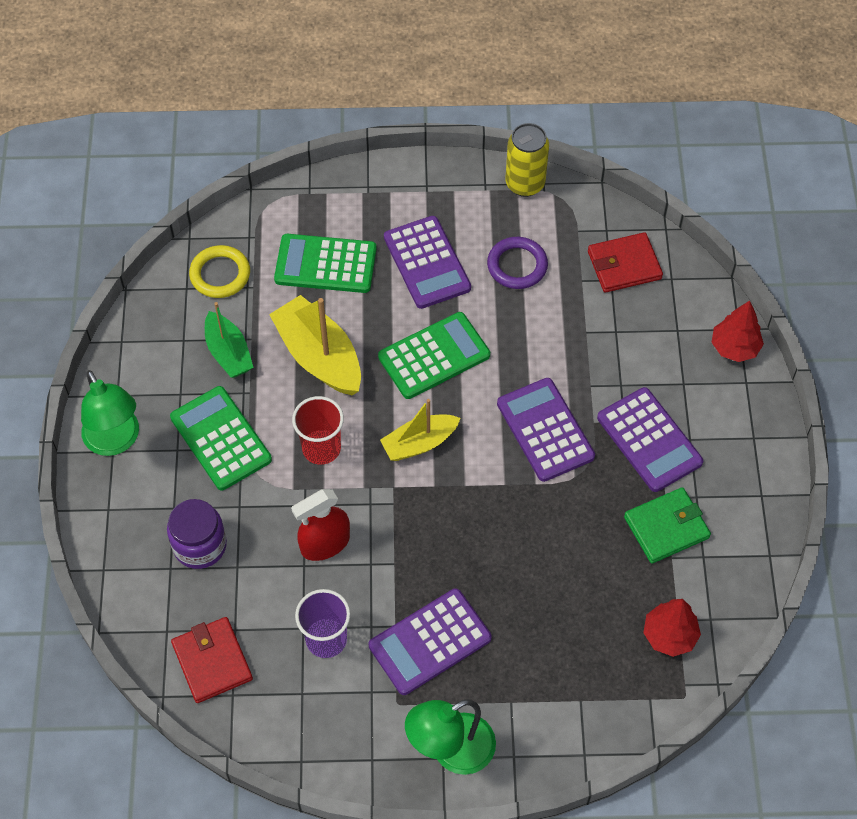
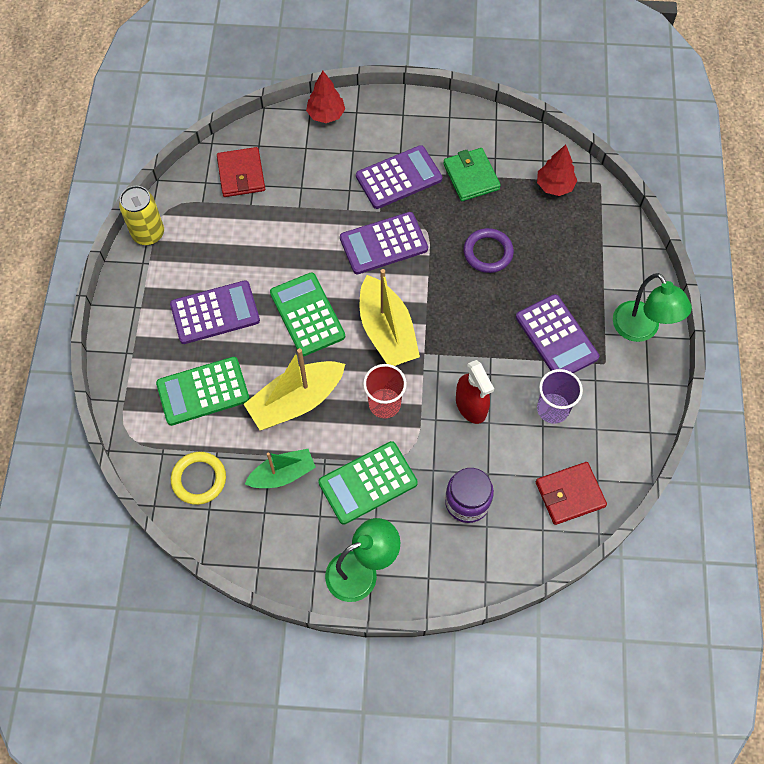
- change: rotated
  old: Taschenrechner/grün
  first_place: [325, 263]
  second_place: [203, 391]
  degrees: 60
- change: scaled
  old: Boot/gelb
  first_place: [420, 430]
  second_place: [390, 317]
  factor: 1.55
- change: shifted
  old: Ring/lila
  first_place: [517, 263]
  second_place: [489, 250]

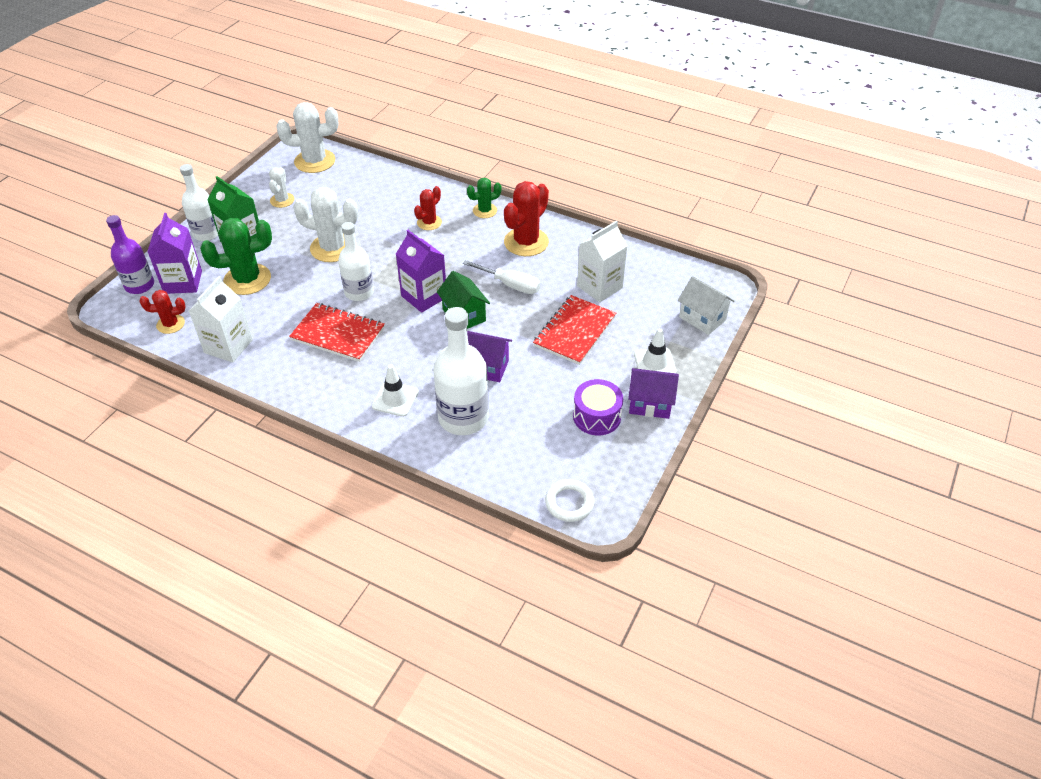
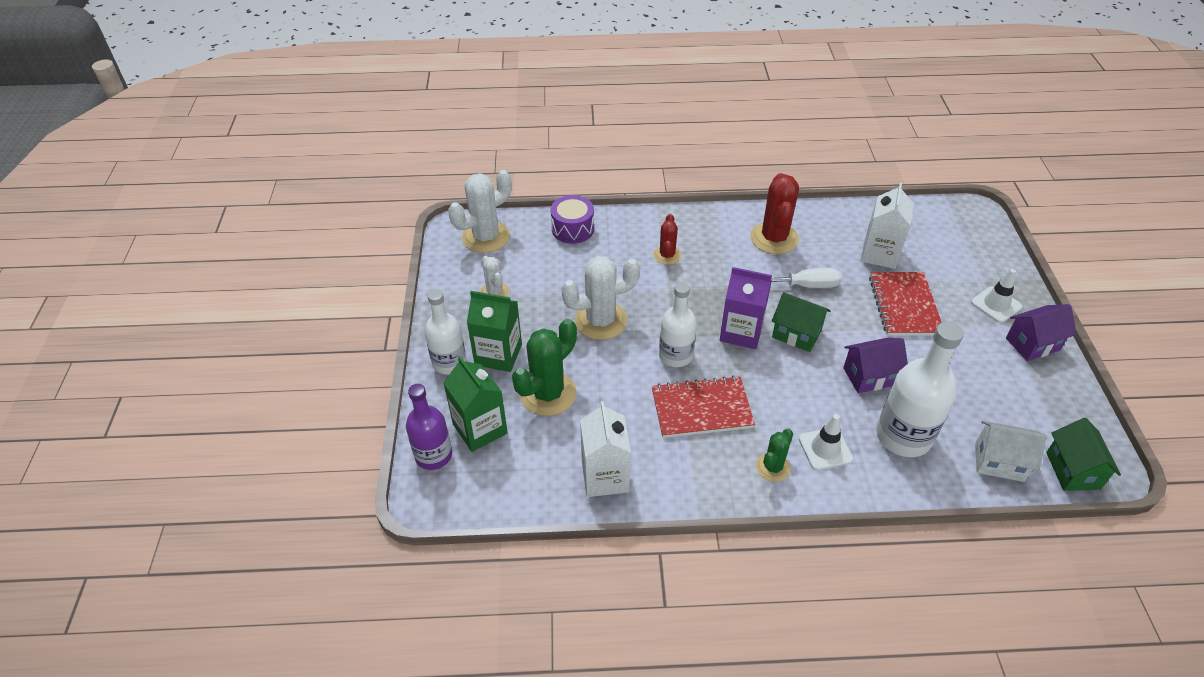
- change: gone
  old: Kaktus/rot
  first_place: [162, 312]
- change: repainted
  old: Getränkekarton/lila
  new: Getränkekarton/grün
  first_place: [174, 253]
  second_place: [475, 404]
- change: shifted
  old: Kaktus/grün
  first_place: [484, 198]
  second_place: [774, 455]
- change: swapped
  old: Ring/weiß
  new: Haus/grün
  first_place: [569, 500]
  second_place: [1083, 454]
- change: shifted
  old: Trommel/lila
  first_place: [598, 407]
  second_place: [572, 219]
- change: shifted
  old: Haus/weiß
  first_place: [706, 305]
  second_place: [1011, 451]

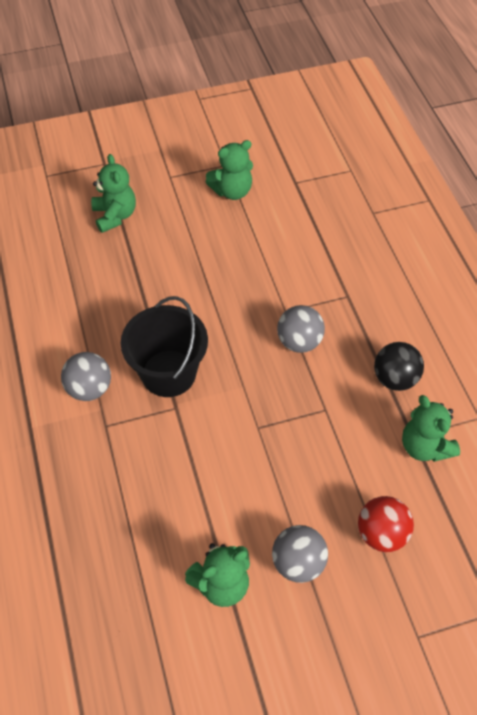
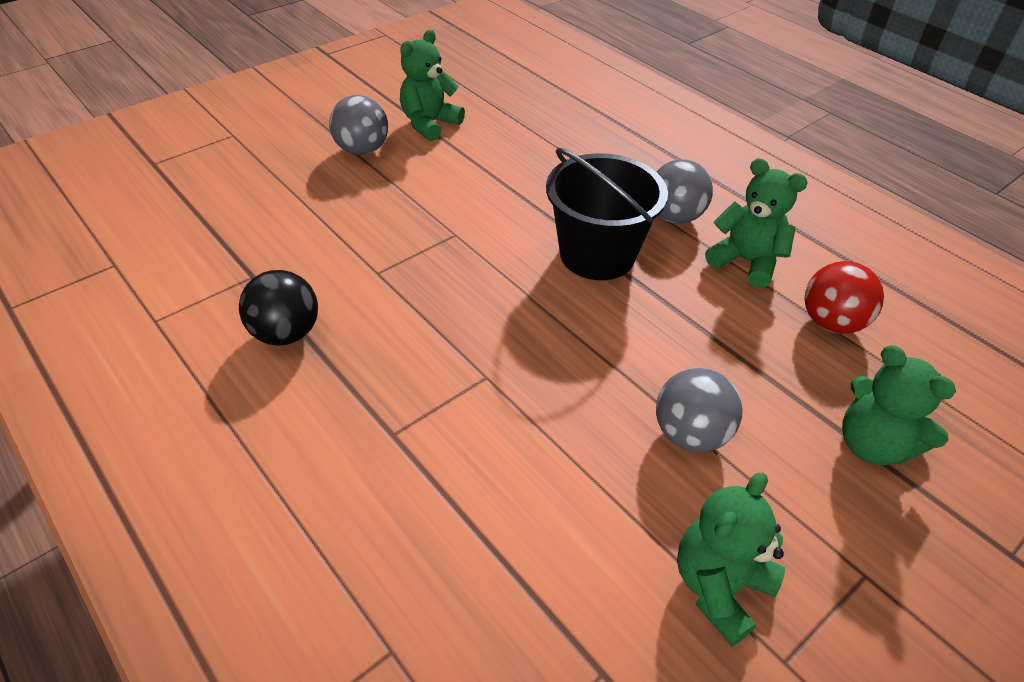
- change: shifted
  old: Ball/grau
  first_place: [301, 329]
  second_place: [699, 410]
- change: shifted
  old: Ball/rot
  first_place: [386, 524]
  second_place: [844, 297]
- change: shifted
  old: Teddybär/grün
  first_place: [431, 428]
  second_place: [756, 223]

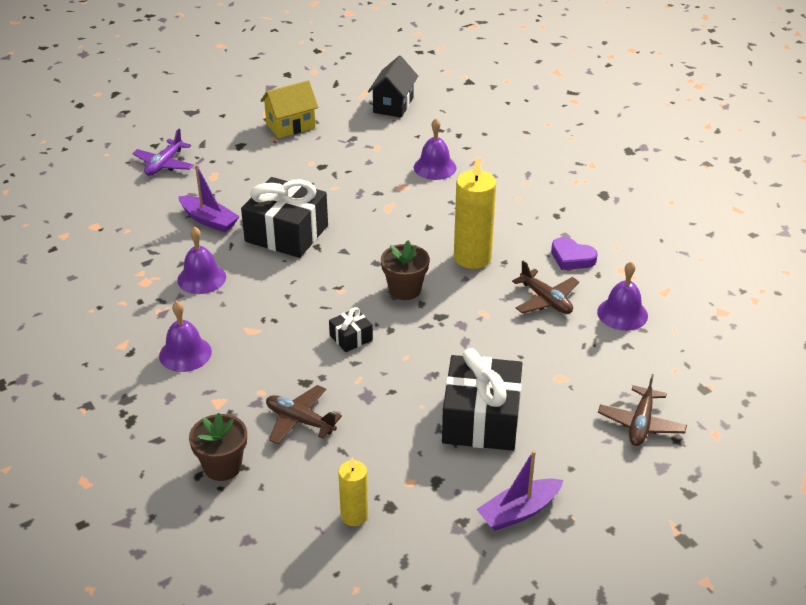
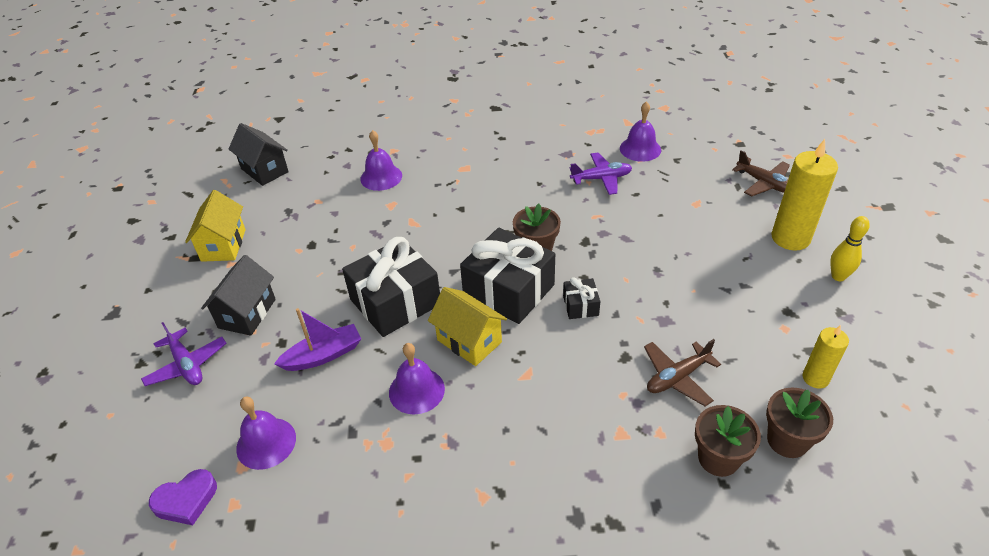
- change: shifted
  old: Glocke/lila
  first_place: [185, 336]
  second_place: [266, 433]
- change: shifted
  old: Geschenk/schwarz
  first_place: [482, 399]
  second_place: [507, 276]
- change: shifted
  old: Kerze/gelb
  first_place: [475, 213]
  second_place: [804, 195]
- change: swapped
  old: Boot/lila
  new: Bowlingkegel/gelb
  first_place: [520, 490]
  second_place: [850, 248]
- change: repainted
  old: Flugzeug/braun
  new: Flugzeug/lila
  first_place: [545, 287]
  second_place: [601, 174]
- change: shifted
  old: Herz/lila
  first_place: [574, 253]
  second_place: [183, 497]
- change: new
  new: Haus/schwarz
  second_place: [238, 295]
- change: new
  new: Haus/gelb
  second_place: [467, 326]
- change: new
  new: Blumentopf/braun
  second_place: [799, 423]

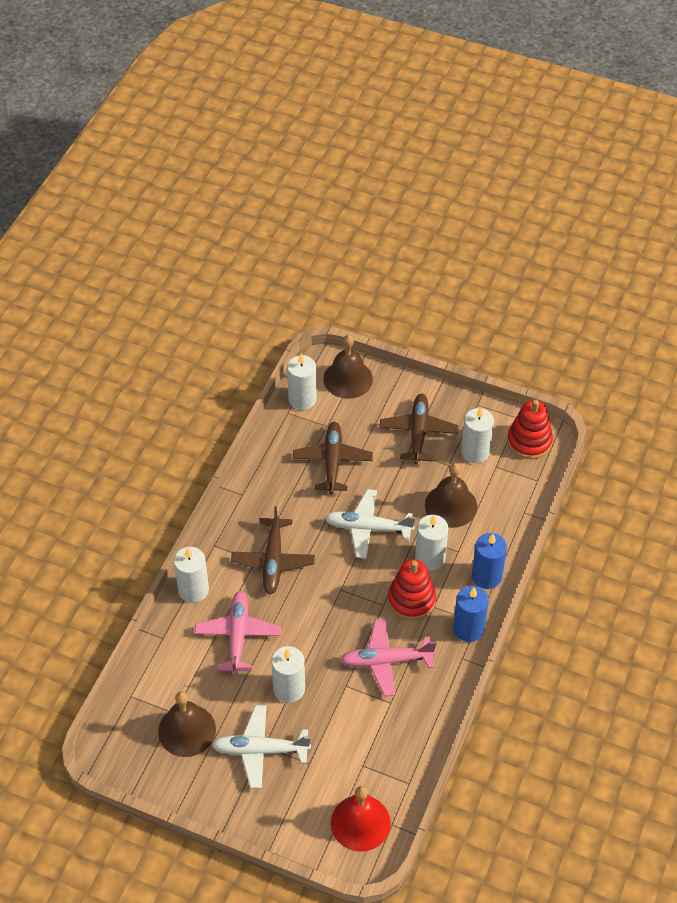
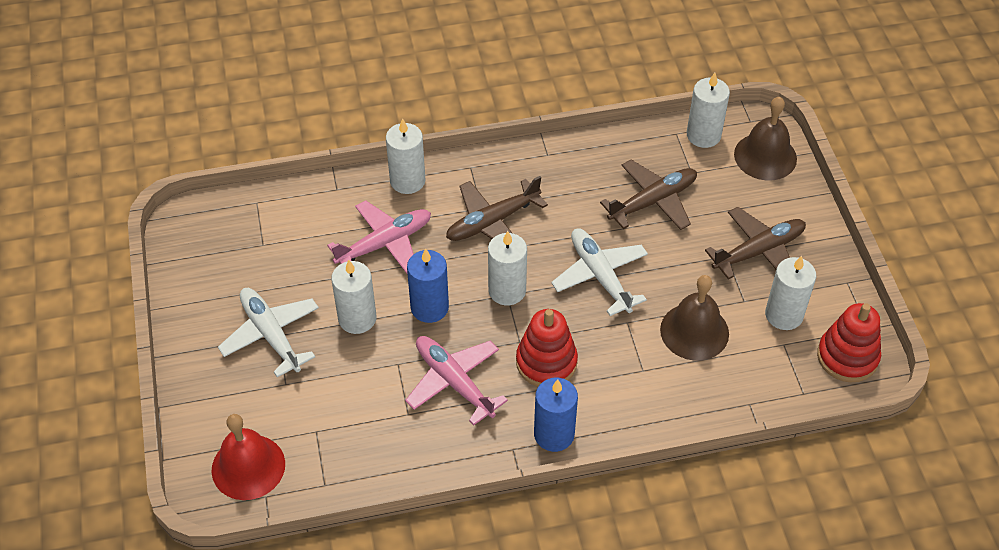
- change: gone
  old: Glocke/braun
  first_place: [187, 724]
- change: shifted
  old: Kerze/weiß
  first_place: [431, 543]
  second_place: [507, 268]
- change: shifted
  old: Kerze/blau
  first_place: [489, 561]
  second_place: [428, 285]

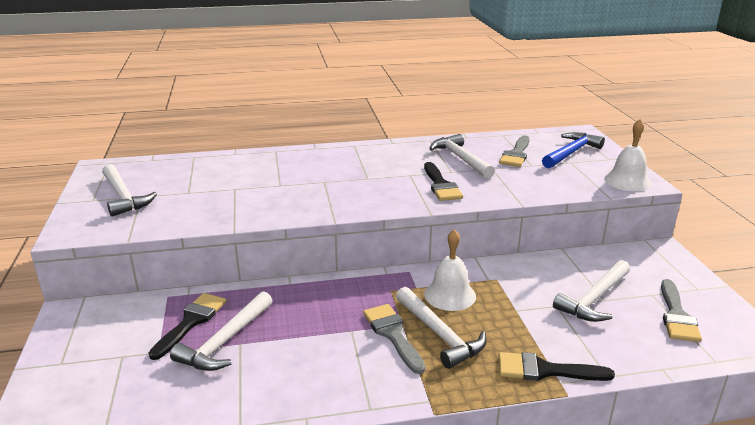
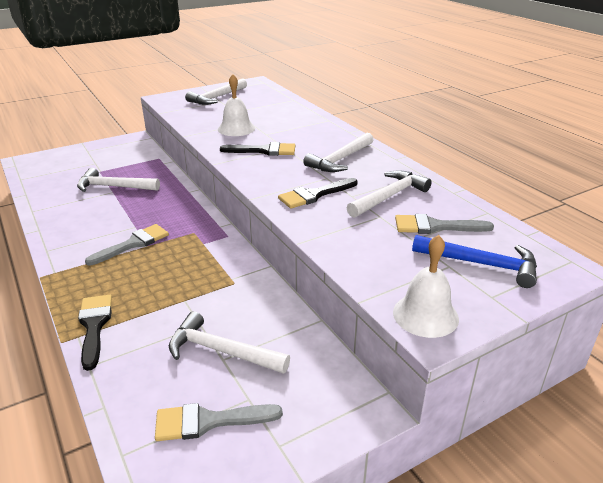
- change: shifted
  old: Pinsel/schwarz
  first_place: [187, 326]
  second_place: [257, 149]
- change: shifted
  old: Hammer/weiß
  first_place: [441, 328]
  second_place: [338, 152]
- change: shifted
  old: Glocke/weiß
  first_place: [450, 270]
  second_place: [236, 105]

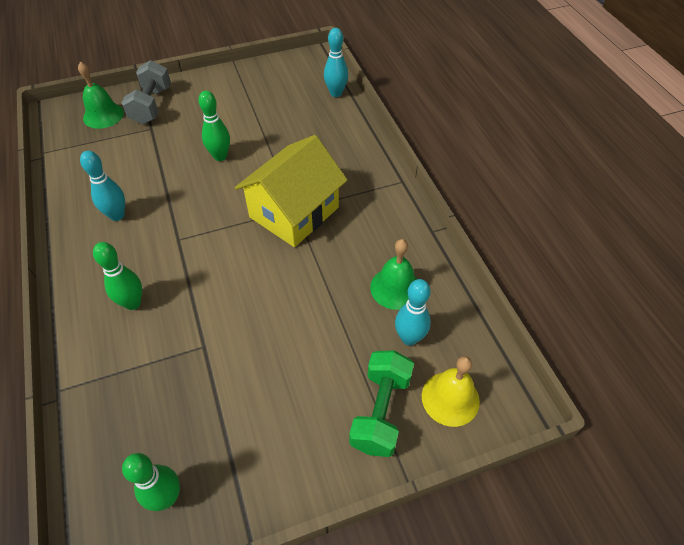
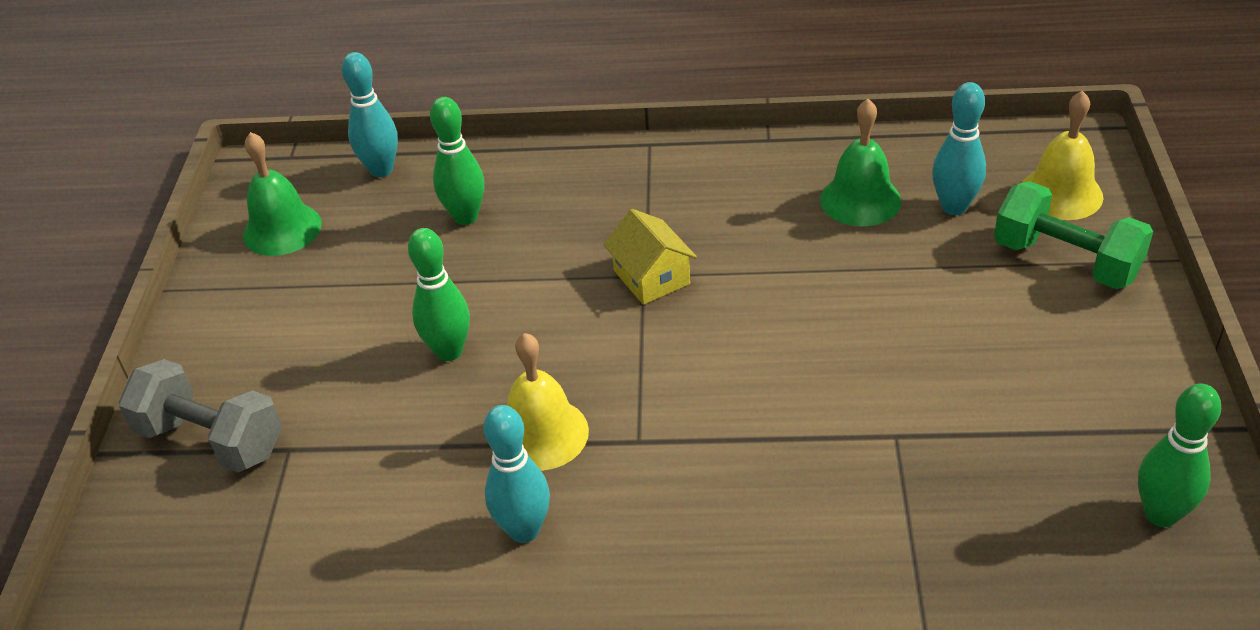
- change: shifted
  old: Glocke/grün
  first_place: [101, 95]
  second_place: [282, 194]
- change: shifted
  old: Bowlingkegel/grün
  first_place: [117, 276]
  second_place: [457, 161]
- change: scaled
  old: Haus/gelb
  first_place: [291, 191]
  second_place: [650, 257]
  factor: 0.49
- change: new
  new: Glocke/gelb
  second_place: [548, 402]

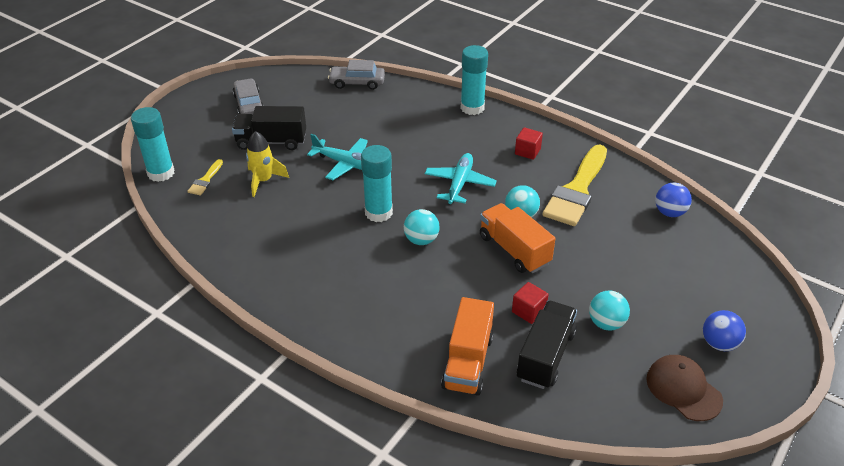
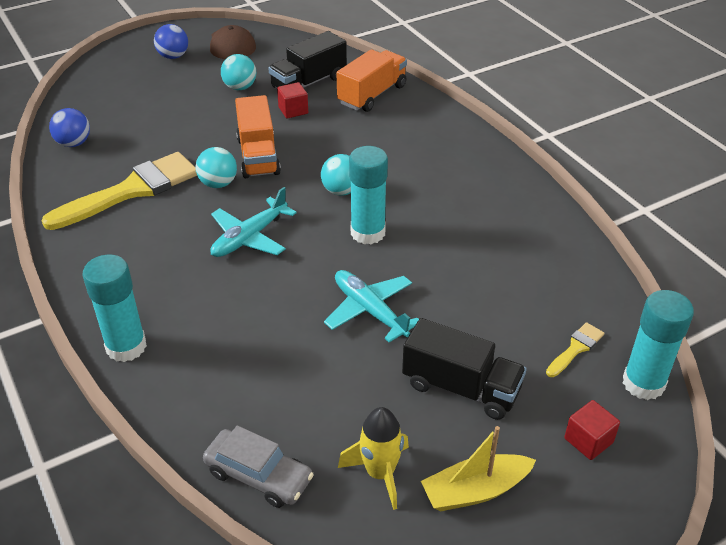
- change: swapped
  old: Auto/grau
  new: Boot/gelb
  first_place: [248, 96]
  second_place: [478, 468]
- change: shifted
  old: Rakete/gelb
  first_place: [267, 164]
  second_place: [373, 458]
- change: shifted
  old: Kubus/rot
  first_place: [529, 143]
  second_place: [592, 430]

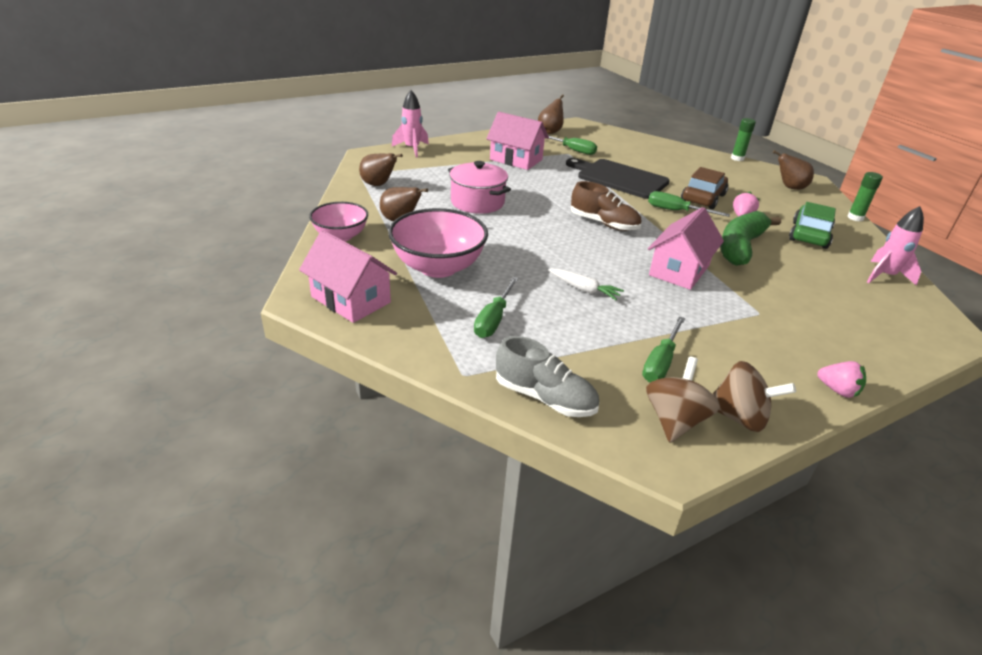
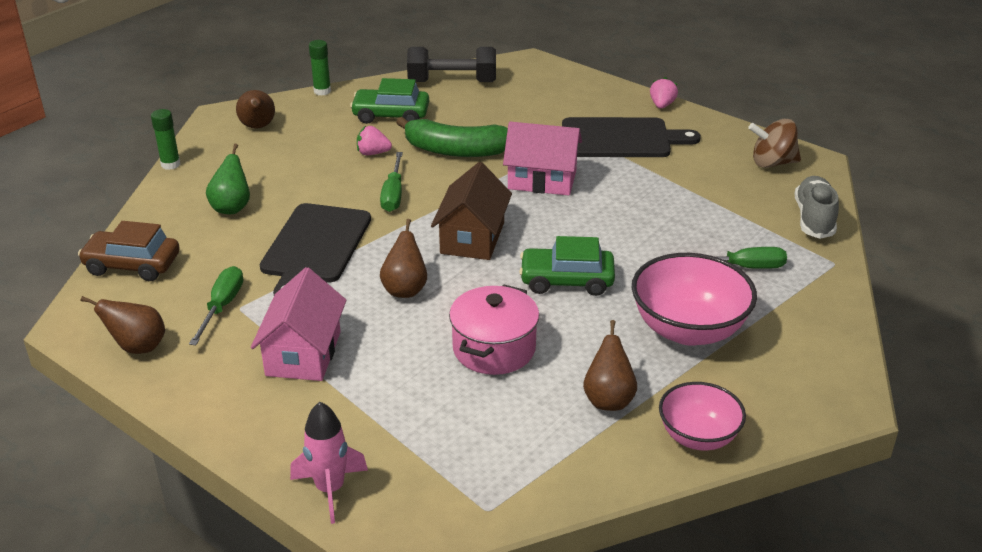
- change: gone
  old: Haus/rosa
  first_place: [348, 276]
- change: shifted
  old: Birne/braun
  first_place: [381, 169]
  second_place: [403, 258]
- change: gone
  old: Karotte/weiß
  first_place: [586, 284]
- change: swapped
  old: Schuh/braun
  new: Haus/braun
  first_place: [606, 206]
  second_place: [471, 211]
- change: gone
  old: Schraubenzieher/grün
  first_place: [663, 349]
- change: shifted
  old: Auto/braun
  first_place: [704, 188]
  second_place: [129, 251]
- change: gone
  old: Kreisel/braun
  first_place: [754, 396]
- change: swapped
  old: Rakete/rosa
  new: Hantel/schwarz
  first_place: [895, 246]
  second_place: [451, 64]
- change: new
  new: Birne/grün
  second_place: [228, 179]
- change: new
  new: Auto/grün
  second_place: [567, 266]
- change: new
  new: Schneidebrett/schwarz
  second_place: [631, 137]

